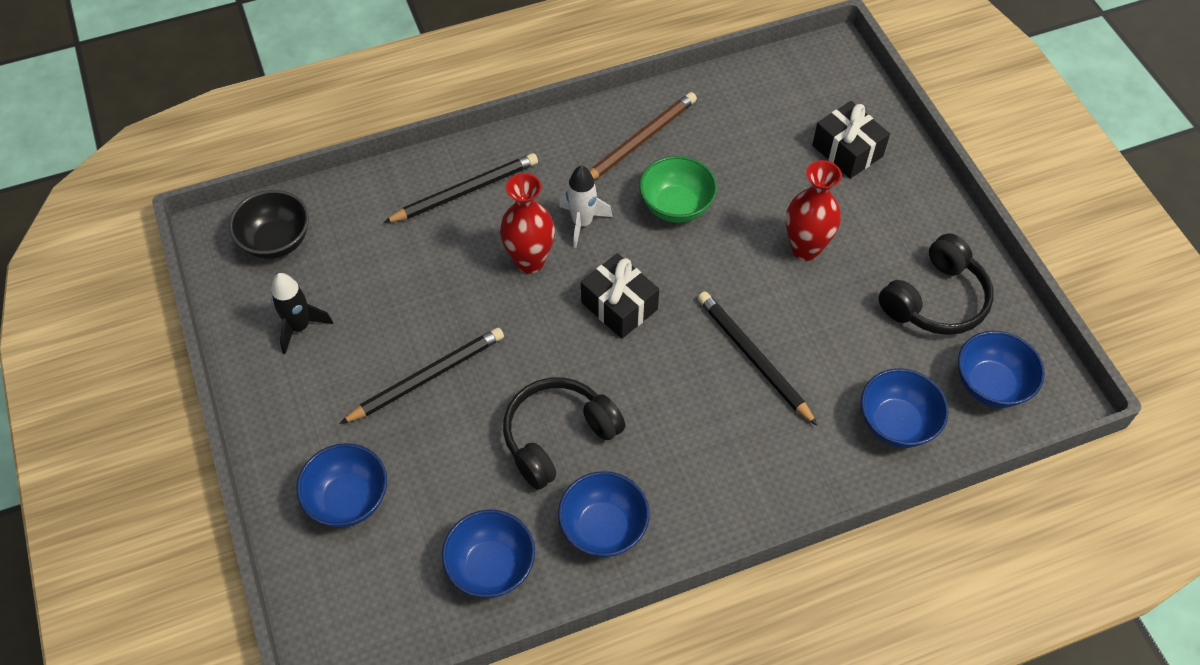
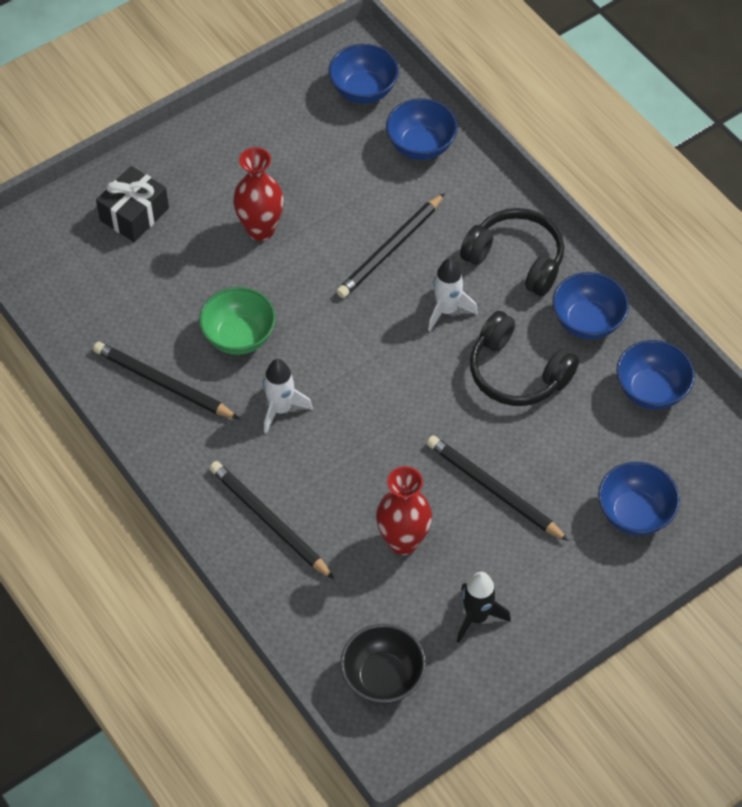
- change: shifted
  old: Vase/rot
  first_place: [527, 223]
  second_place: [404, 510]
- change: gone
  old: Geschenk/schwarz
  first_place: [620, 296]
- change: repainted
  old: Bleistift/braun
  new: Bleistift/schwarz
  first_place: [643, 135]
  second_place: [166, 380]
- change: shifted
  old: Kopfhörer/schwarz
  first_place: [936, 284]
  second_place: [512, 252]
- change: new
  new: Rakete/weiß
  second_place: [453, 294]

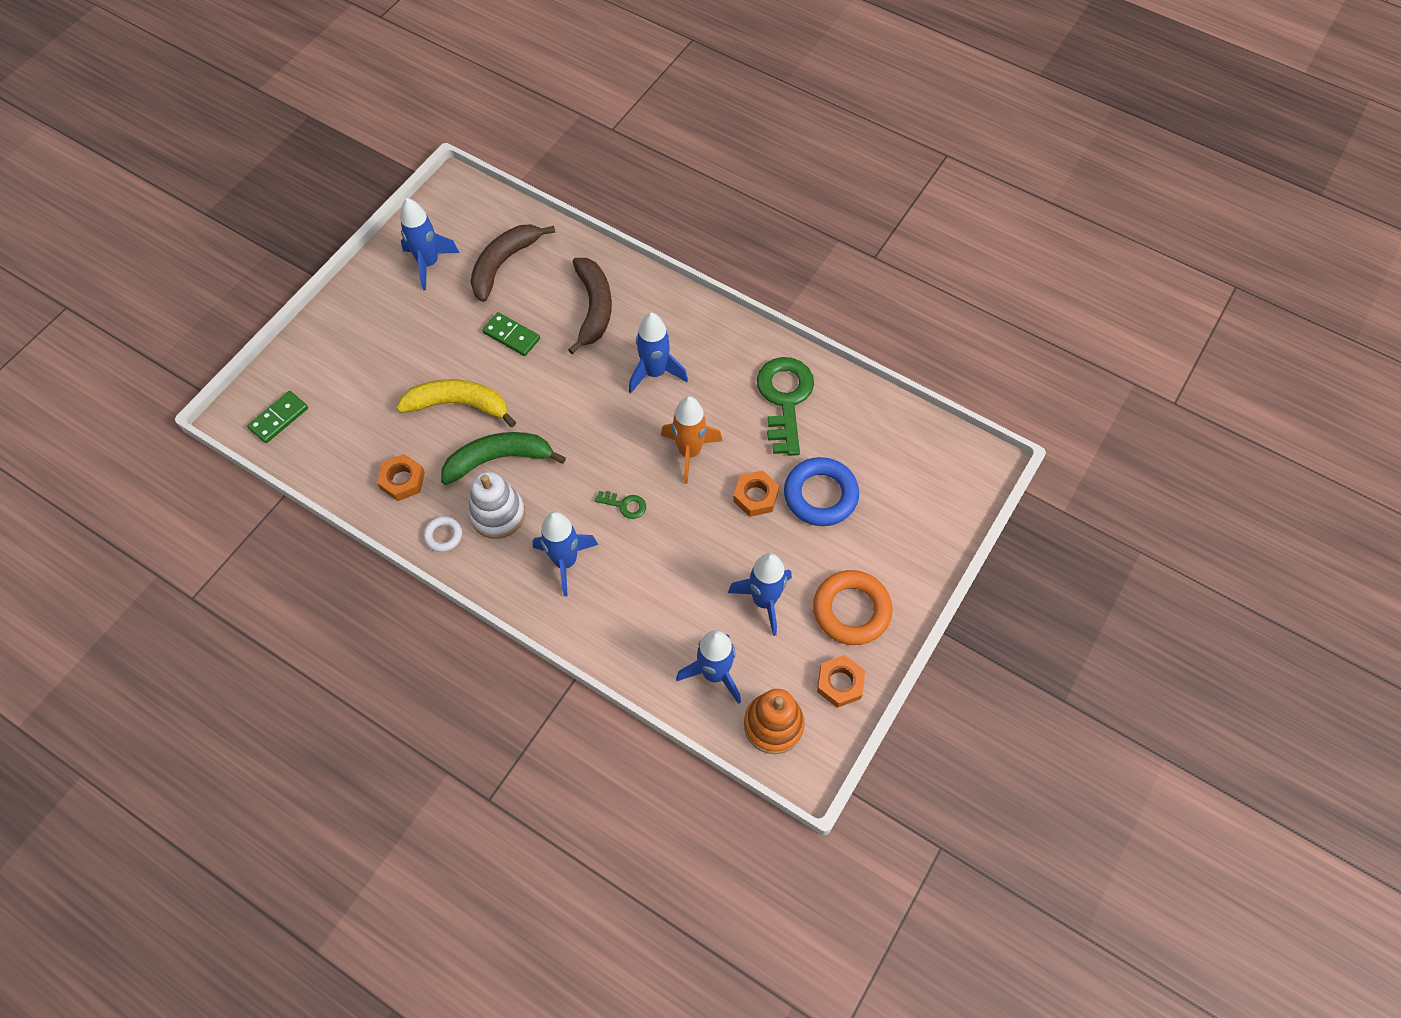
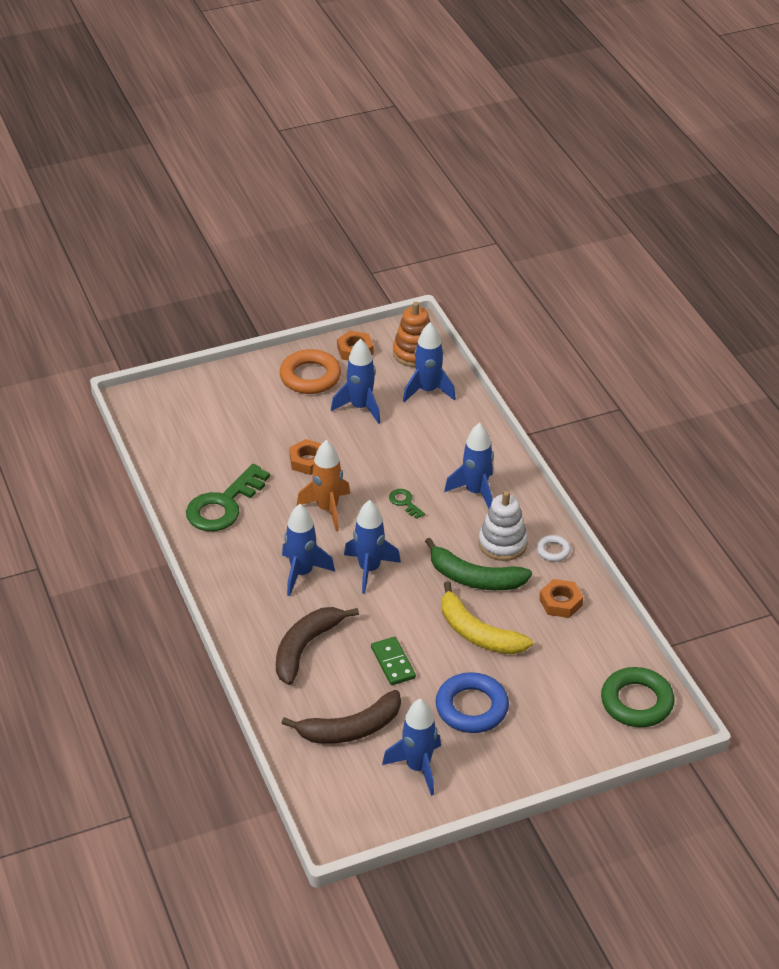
- change: swapped
  old: Dominostein/grün
  new: Ring/grün
  first_place: [277, 417]
  second_place: [638, 697]
- change: shifted
  old: Ring/blau
  first_place: [821, 491]
  second_place: [472, 702]
- change: new
  new: Rakete/blau
  second_place: [372, 547]

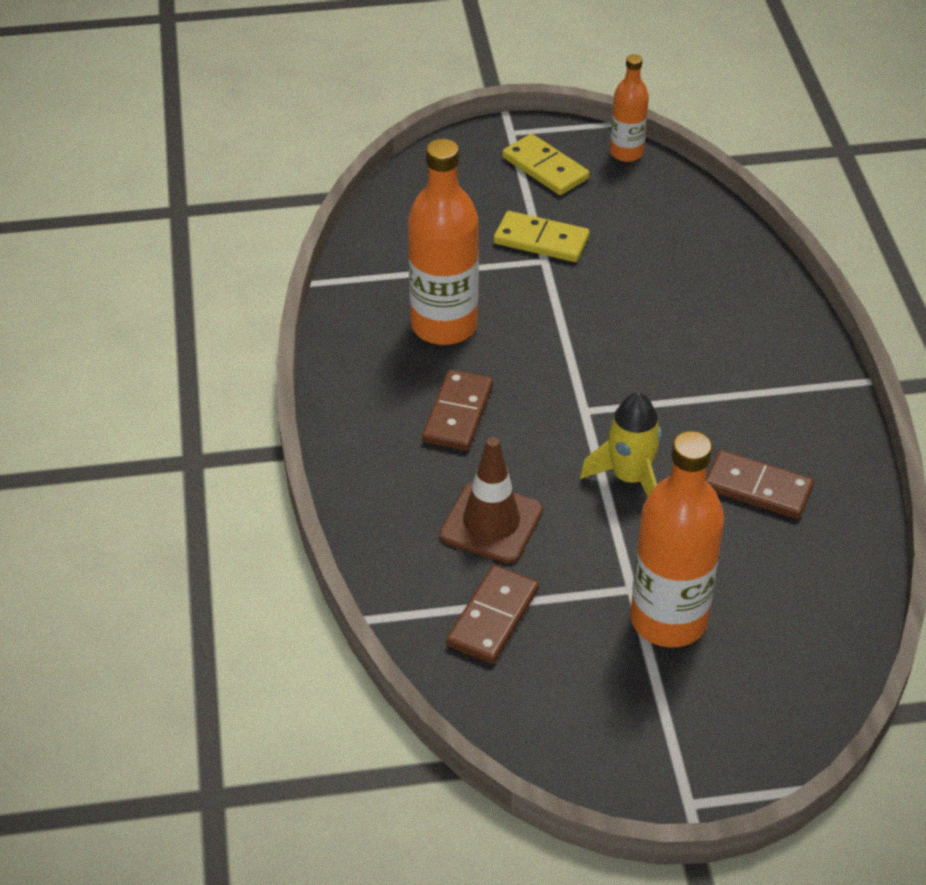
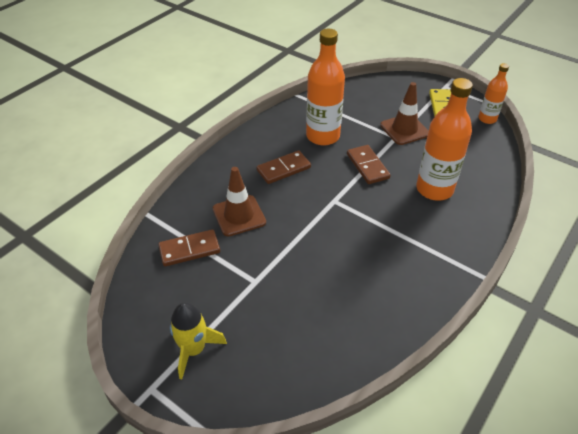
- change: swapped
  old: Dominostein/gelb
  new: Leitkegel/braun
  first_place: [542, 236]
  second_place: [404, 113]
- change: shifted
  old: Rakete/gelb
  first_place: [621, 444]
  second_place: [198, 341]
- change: shifted
  old: Flasche/orange
  first_place: [677, 539]
  second_place: [444, 139]
- change: shifted
  old: Dominostein/braun
  first_place: [760, 484]
  second_place: [369, 164]

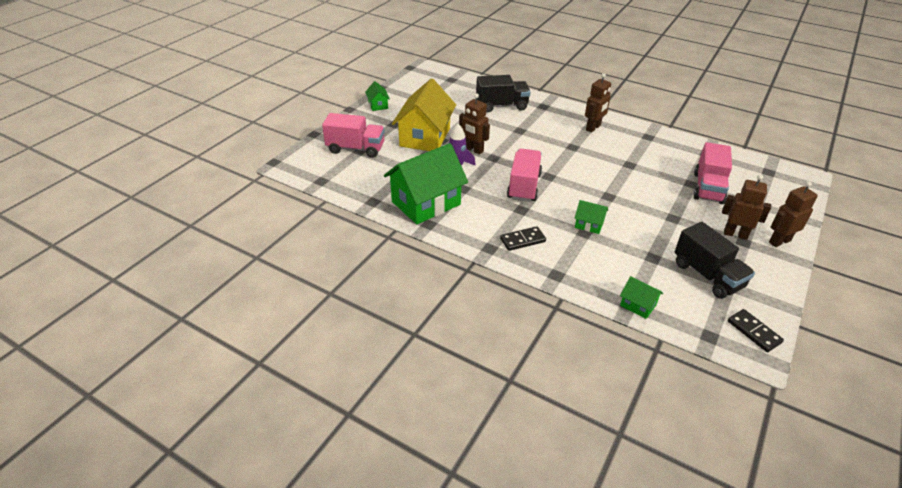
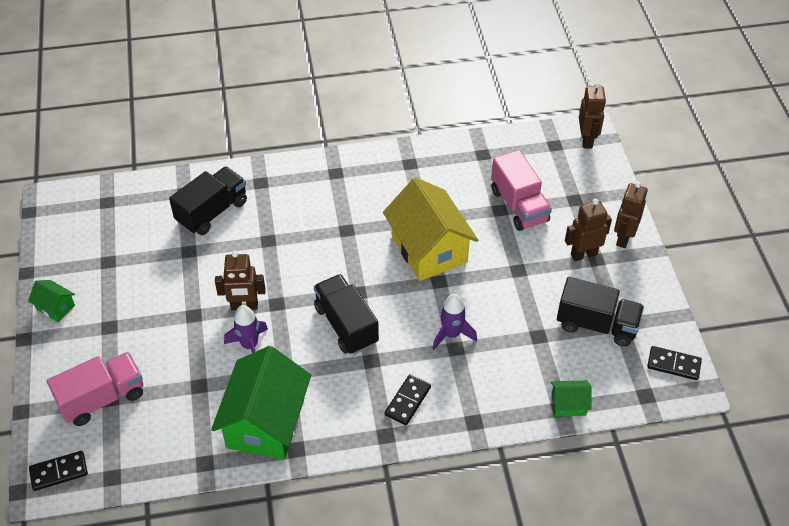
- change: shifted
  old: Haus/gelb
  first_place: [424, 114]
  second_place: [430, 229]
- change: repainted
  old: Lastwagen/rosa
  new: Lastwagen/schwarz
  first_place: [524, 175]
  second_place: [346, 314]
- change: swapped
  old: Haus/grün
  new: Rakete/lila
  first_place: [591, 217]
  second_place: [454, 322]
- change: shifted
  old: Roboter/braun
  first_place: [598, 102]
  second_place: [592, 115]
- change: new
  new: Dominostein/schwarz
  second_place: [58, 471]

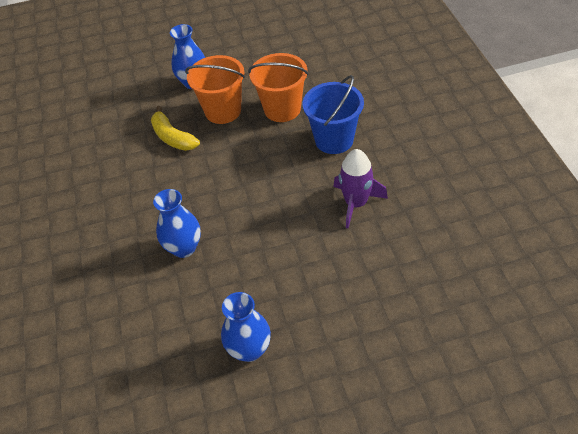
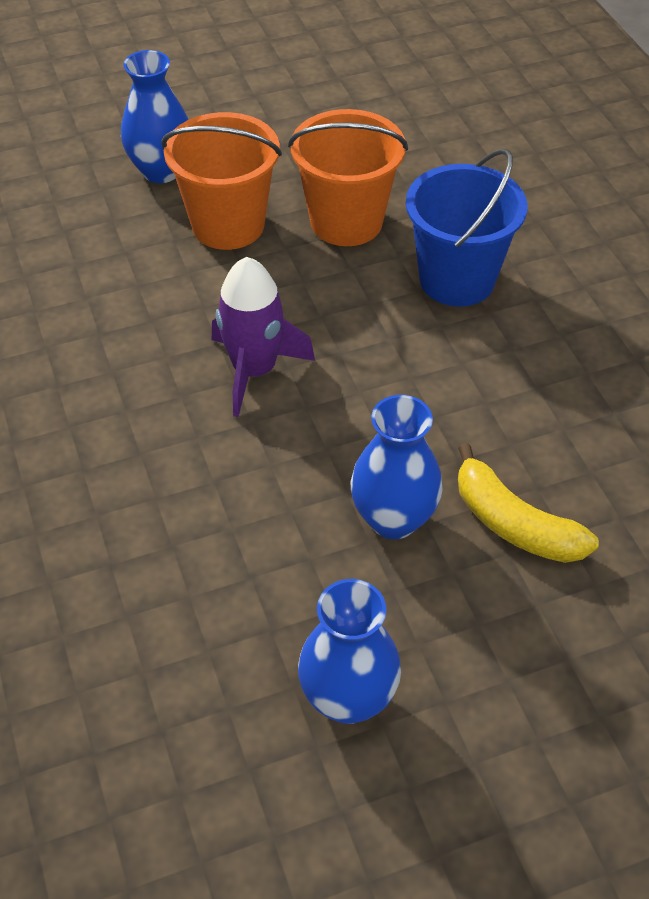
- change: shifted
  old: Banane/gelb
  first_place: [175, 128]
  second_place: [528, 503]
- change: shifted
  old: Vase/blau
  first_place: [177, 223]
  second_place: [397, 467]
- change: shifted
  old: Rakete/lila
  first_place: [360, 188]
  second_place: [263, 337]

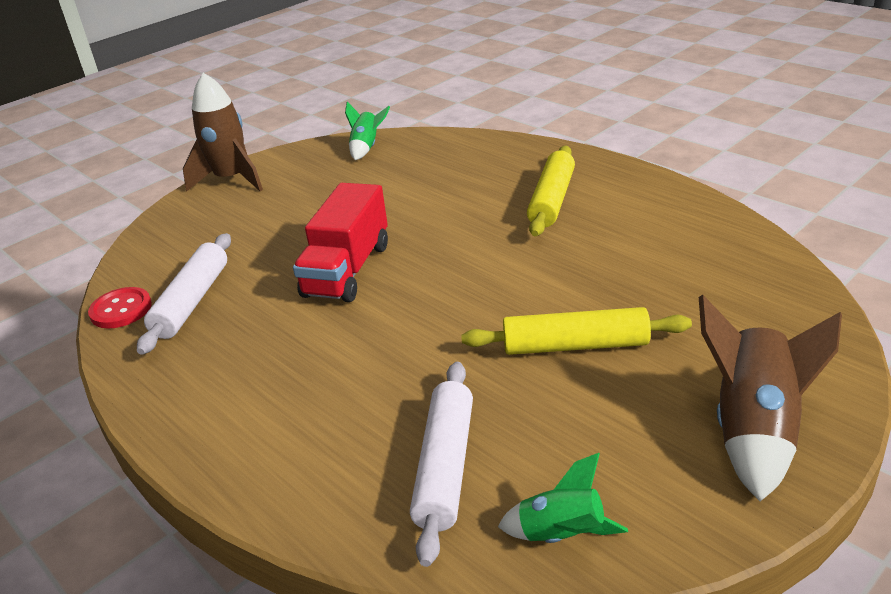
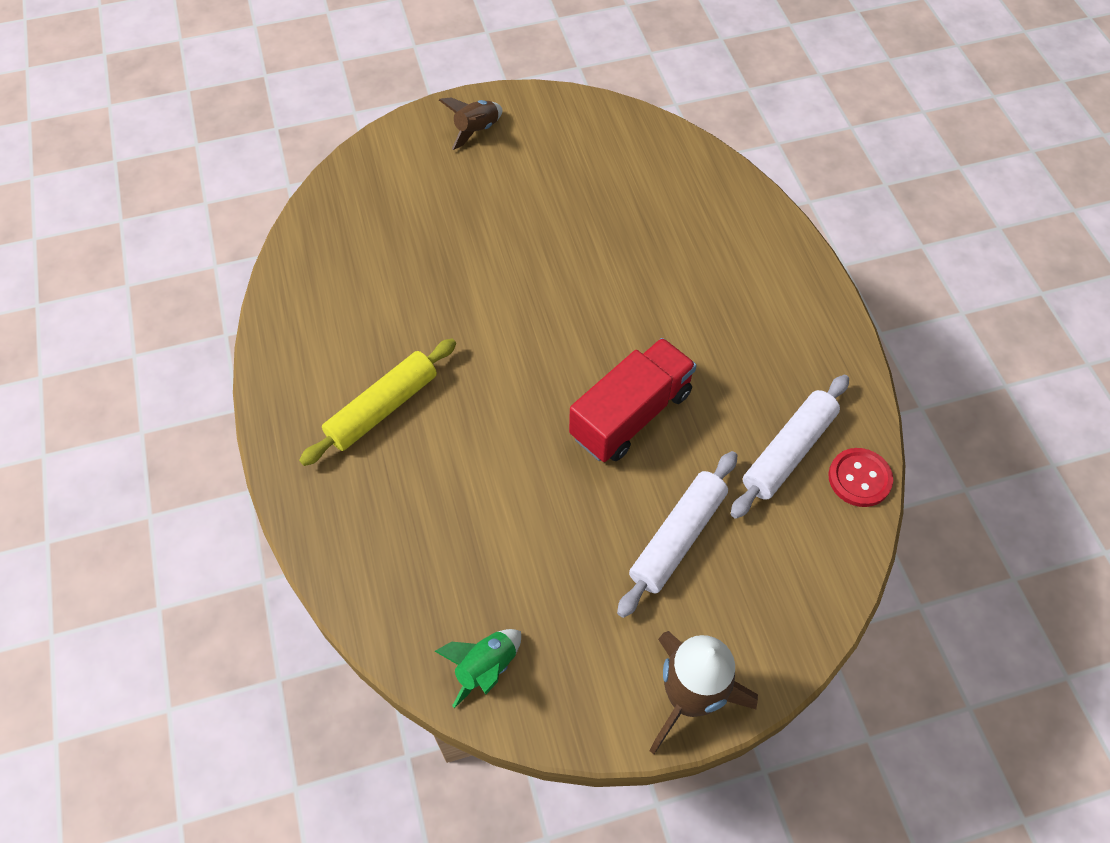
- change: shifted
  old: Nudelholz/weiß
  first_place: [441, 464]
  second_place: [677, 534]
- change: gone
  old: Nudelholz/gelb
  first_place: [576, 331]
- change: gone
  old: Rakete/grün
  first_place: [563, 498]
- change: scaled
  old: Rakete/braun
  first_place: [770, 398]
  second_place: [470, 124]
  factor: 0.58

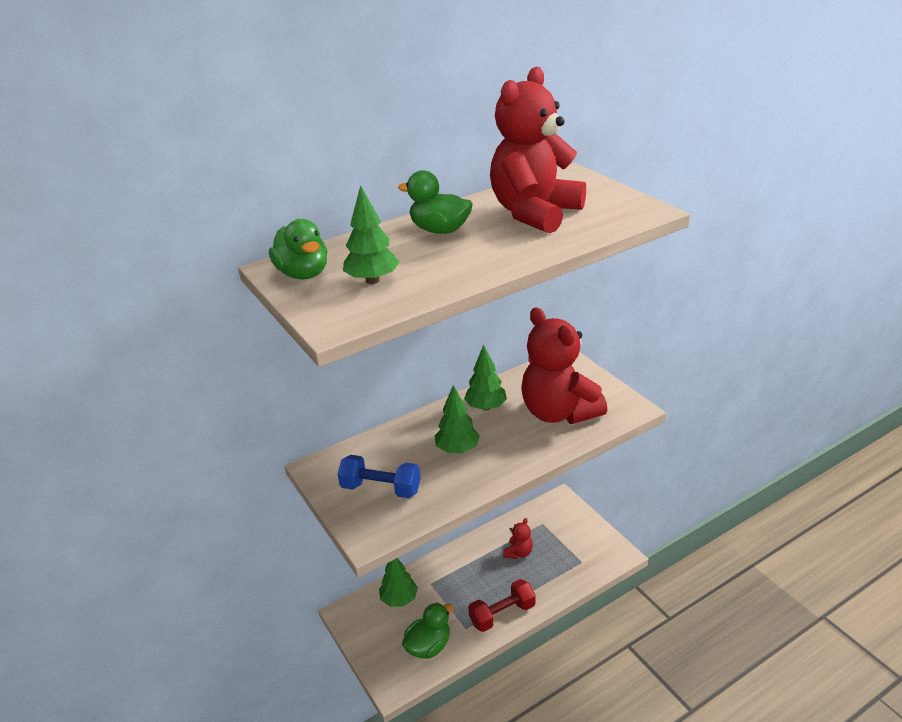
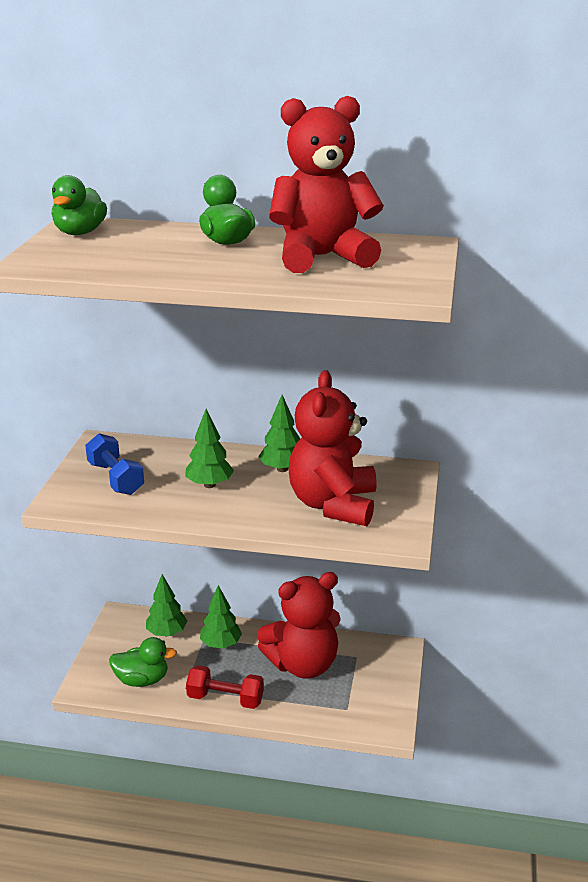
- change: shifted
  old: Baum/grün
  first_place: [371, 234]
  second_place: [221, 616]
- change: scaled
  old: Teddybär/rot
  first_place: [518, 538]
  second_place: [299, 625]
  factor: 2.34

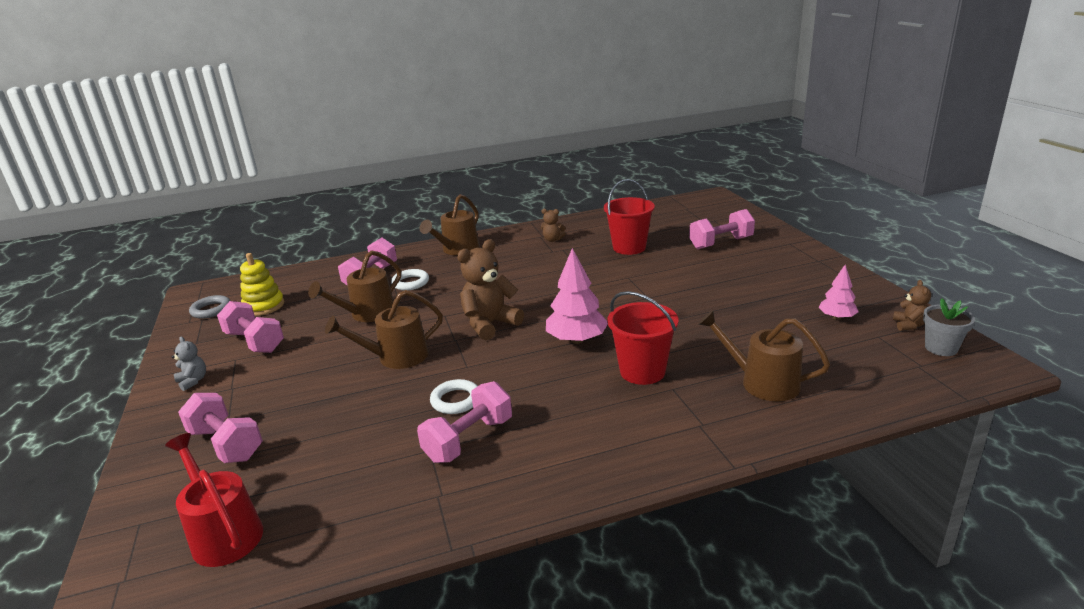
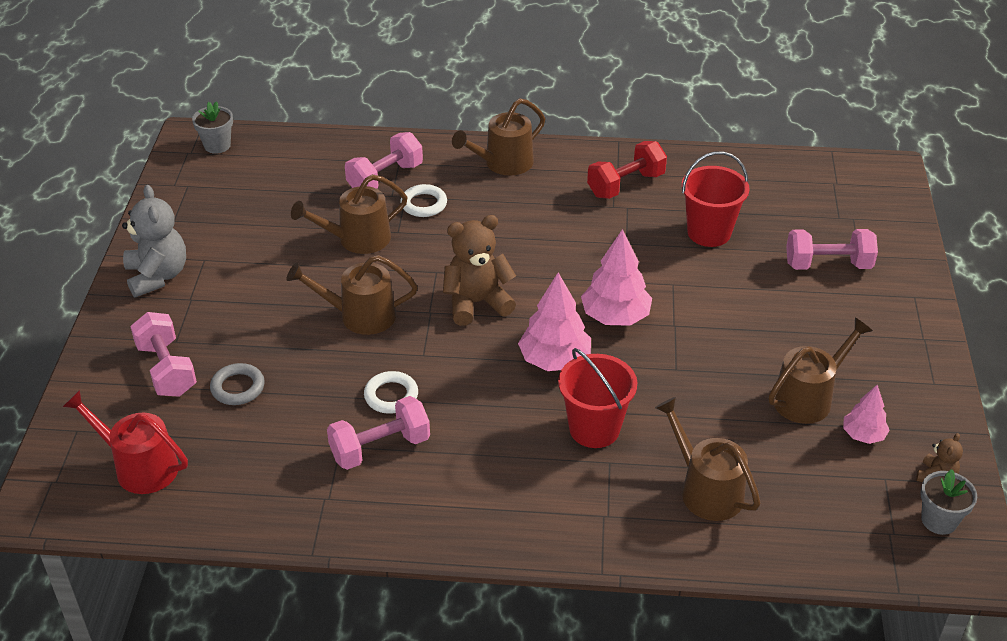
- change: rotated
  old: Gießkanne/rot
  first_place: [214, 500]
  second_place: [125, 442]
  degrees: -45
- change: scaled
  old: Teddybär/grau
  first_place: [189, 364]
  second_place: [154, 241]
  factor: 1.98
- change: shifted
  old: Ring/grau
  first_place: [210, 307]
  second_place: [237, 384]
- change: gone
  old: Hantel/rosa
  first_place: [250, 327]
- change: gone
  old: Stapelspielzeug/gelb
  first_place: [262, 284]
- change: swapped
  old: Teddybär/braun
  new: Hantel/rot
  first_place: [553, 225]
  second_place: [627, 170]
- change: new
  new: Blumentopf/grau
  second_place: [212, 127]
- change: new
  new: Baum/rosa
  second_place: [616, 277]
- change: new
  new: Gießkanne/braun
  second_place: [820, 370]

